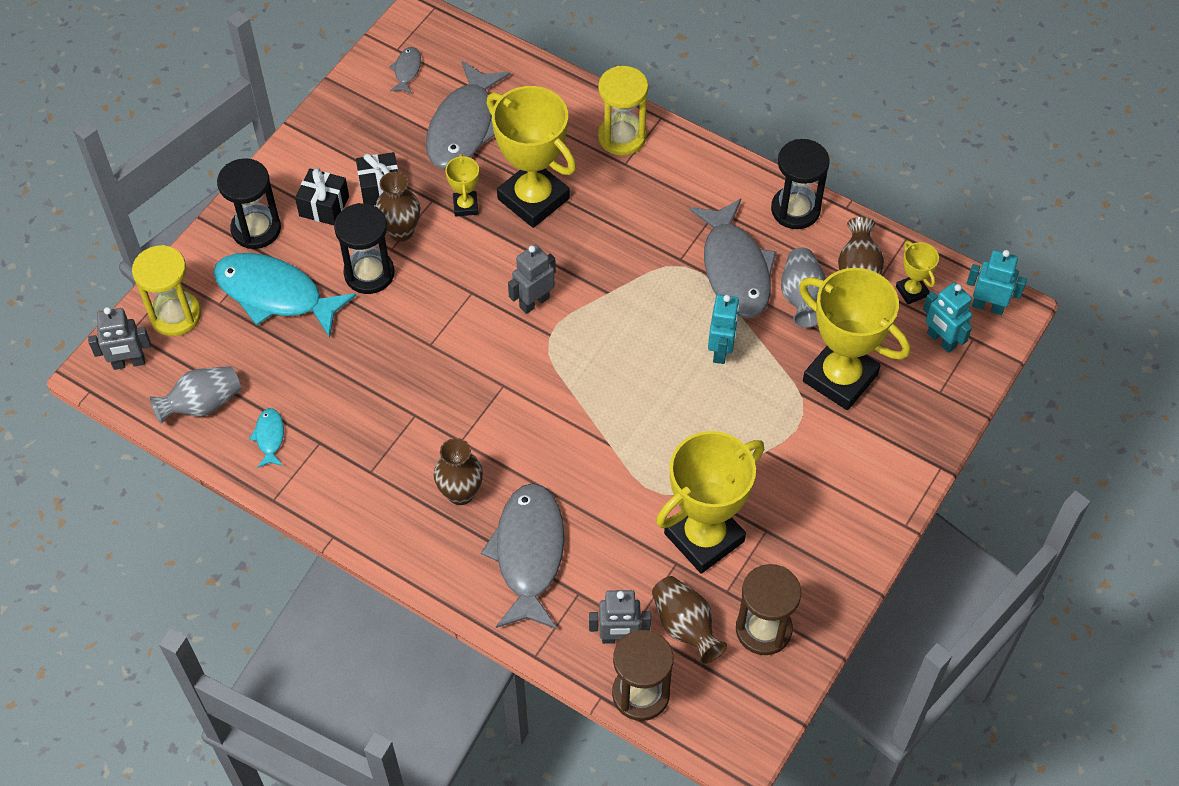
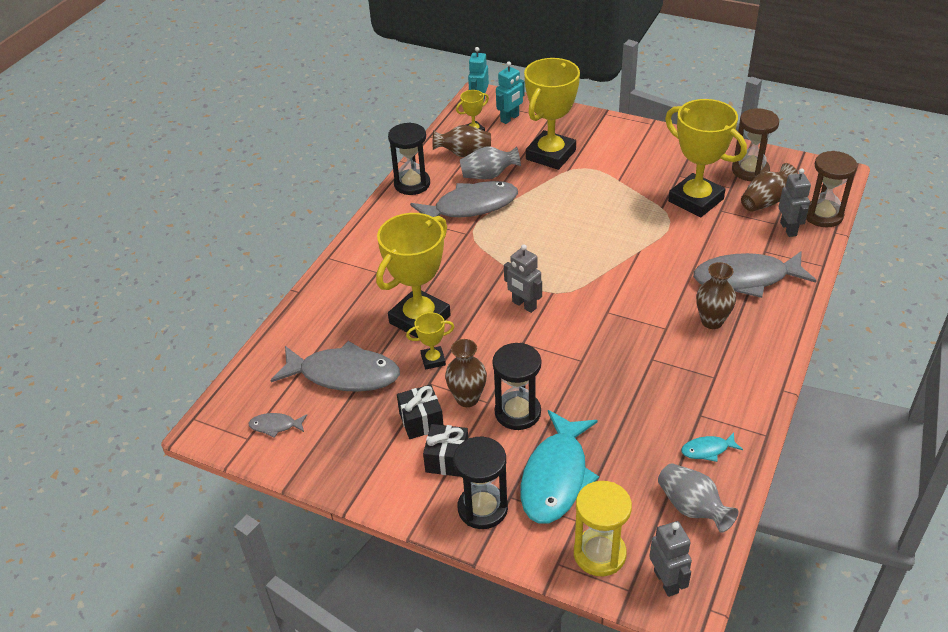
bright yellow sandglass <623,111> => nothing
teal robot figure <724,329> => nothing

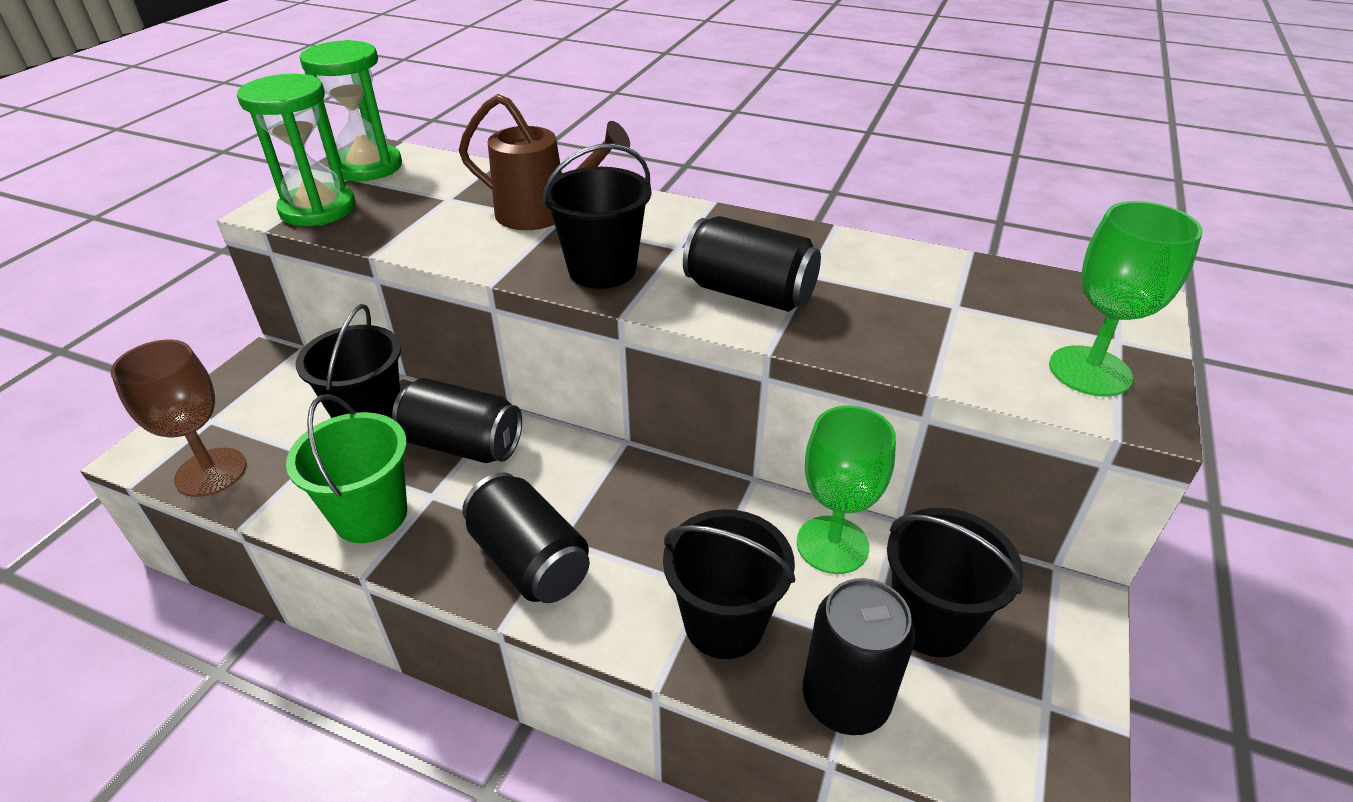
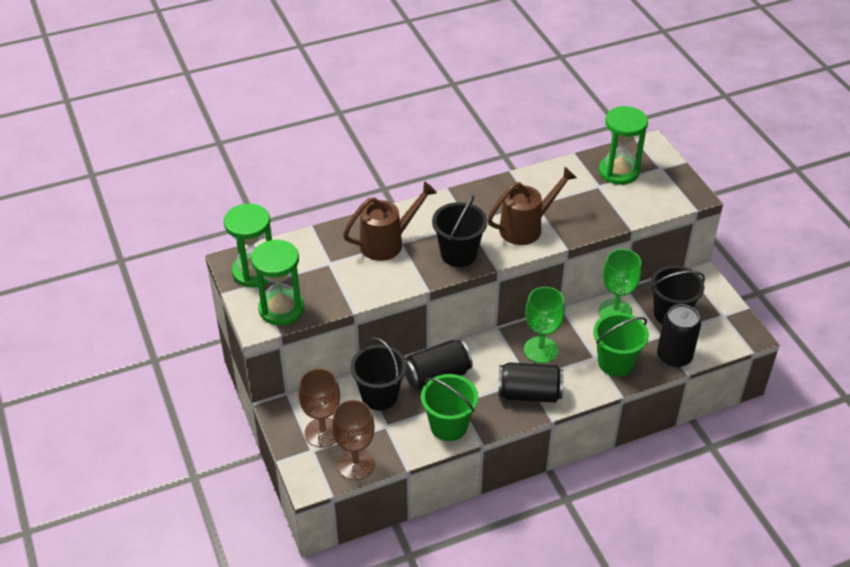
nothing => russet goblet <319,408>
jet-black tin <752,264> => russet sprinkling can <532,206>
leaf-green goblet <1126,299> => leaf-green goblet <544,325>, moved
jet-black bucket <729,584> => leaf-green bucket <621,344>
nothing => leaf-green sandglass <623,145>

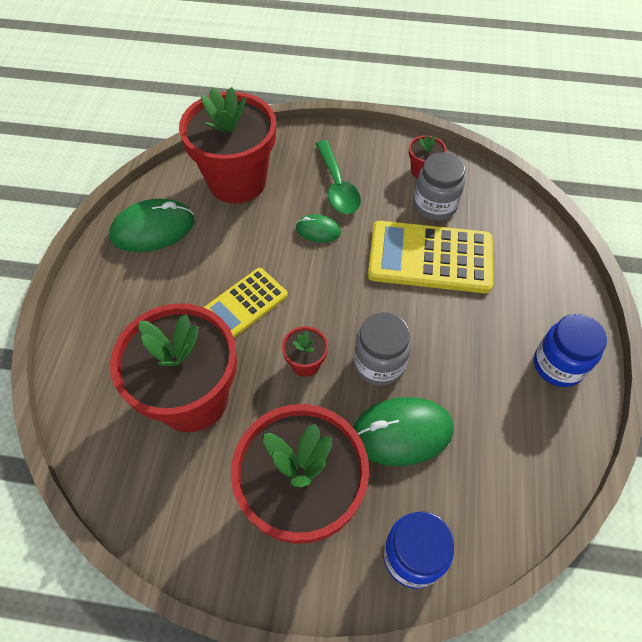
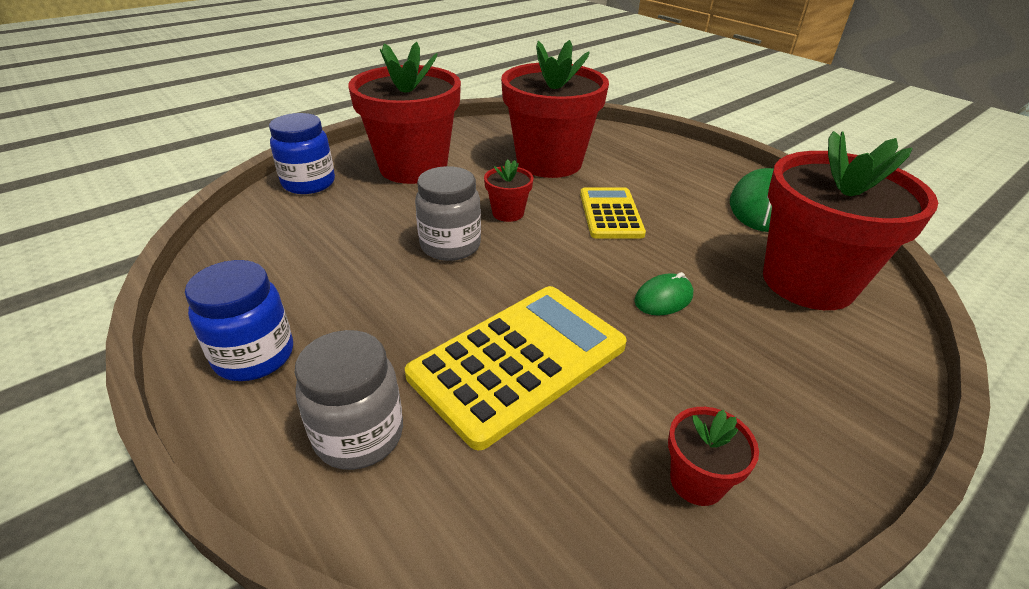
grey preserve jar <439,186> => grey preserve jar <349,400>, moved
leaf-green spoon <338,177> => nothing
leaf-green PC mouse <403,431> => nothing

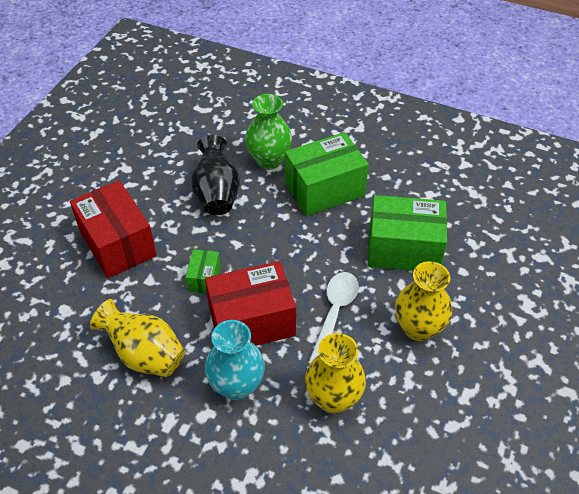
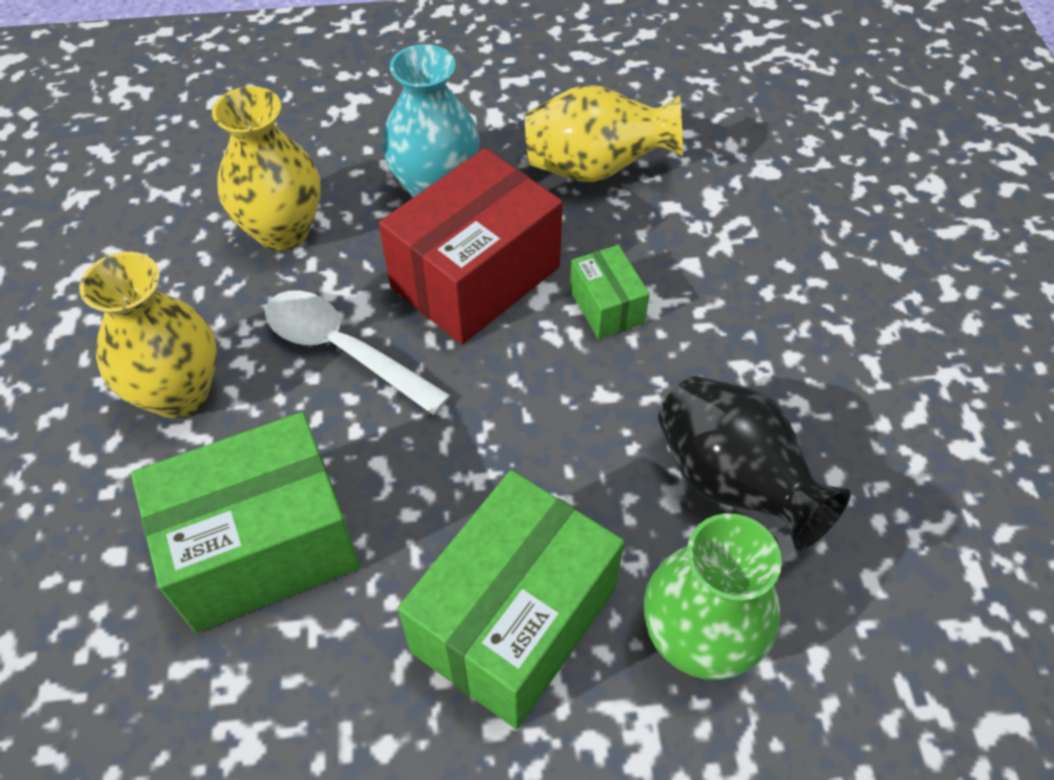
snow-white spoon <333,318> => snow-white spoon <357,352>, 135 degrees clockwise
red parcel <113,229> => nothing

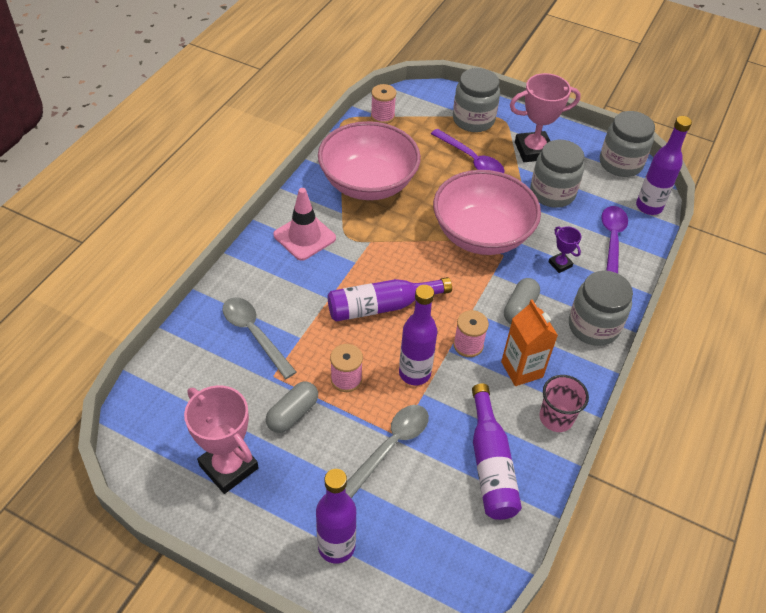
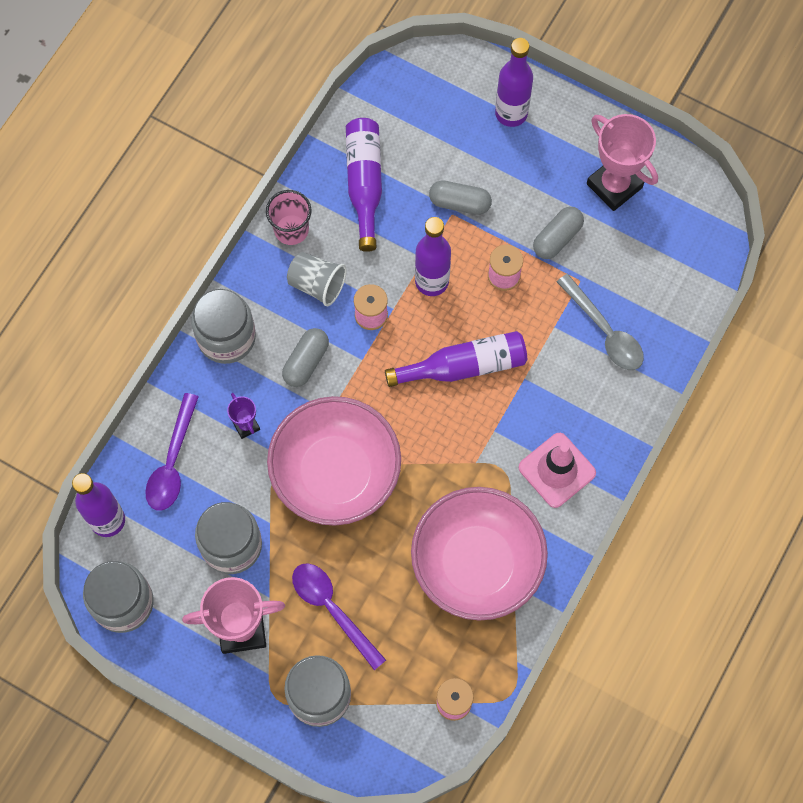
orange juice carton <529,342> => grey beaker <317,279>
grey spoon <387,451> => grey pill shape <460,197>

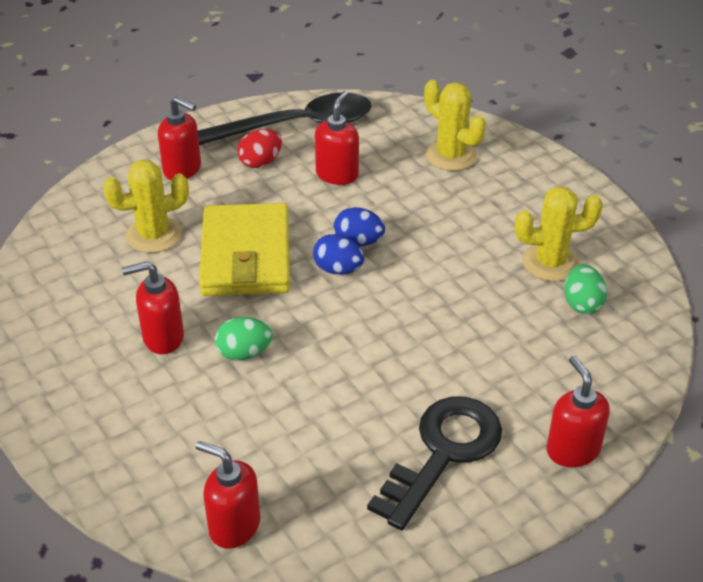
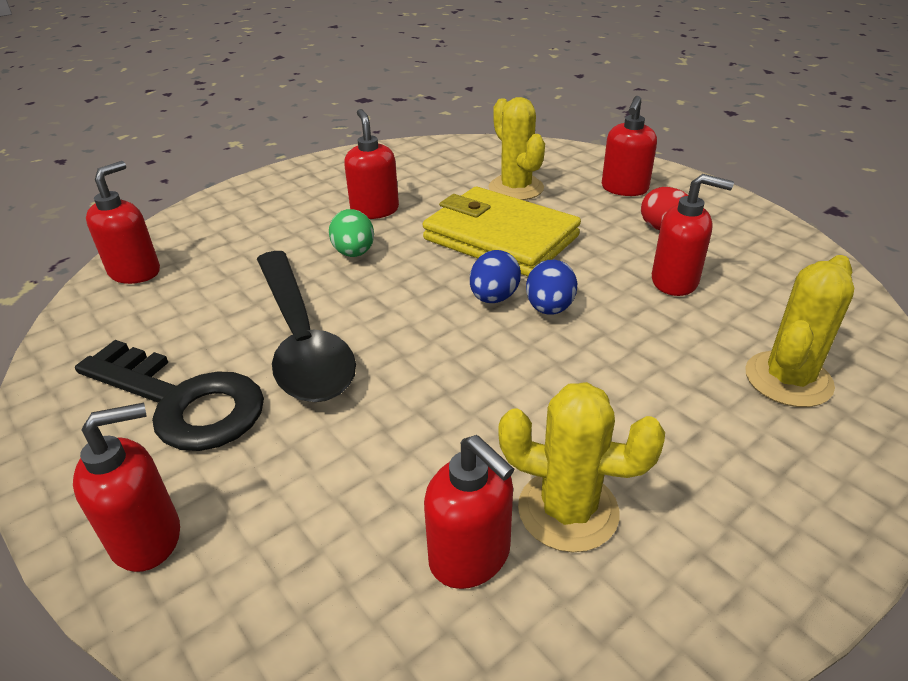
jet-black spoon <285,118> => jet-black spoon <306,326>, moved
bright yellow billfold <244,249> => bright yellow billfold <502,231>, 45 degrees clockwise
leaf-green toy egg <585,289> => red soap dispenser <469,512>
bright yellow prickly plant <559,233> => bright yellow prickly plant <581,467>, 60 degrees counterclockwise

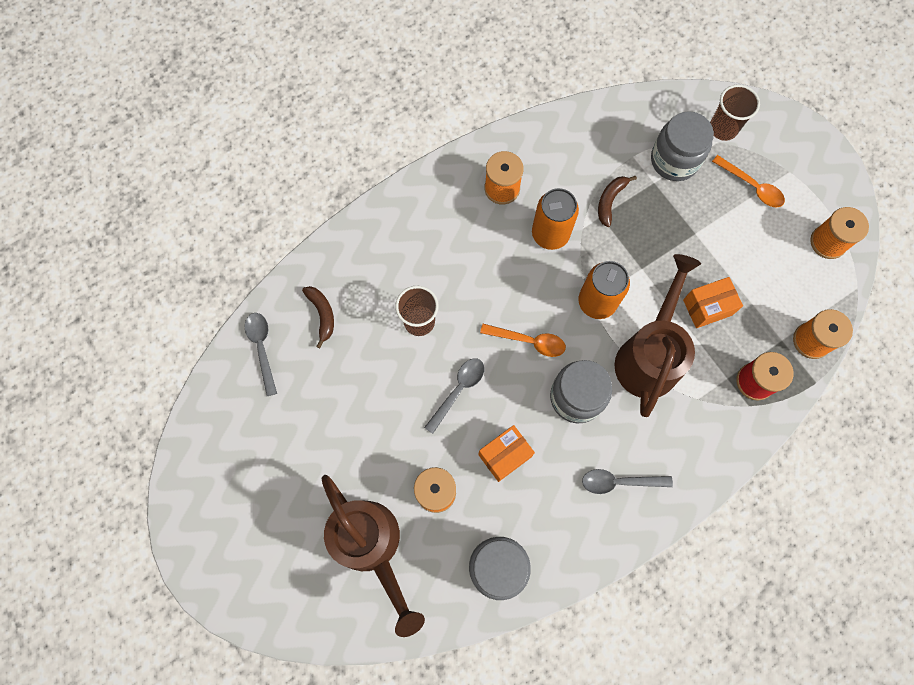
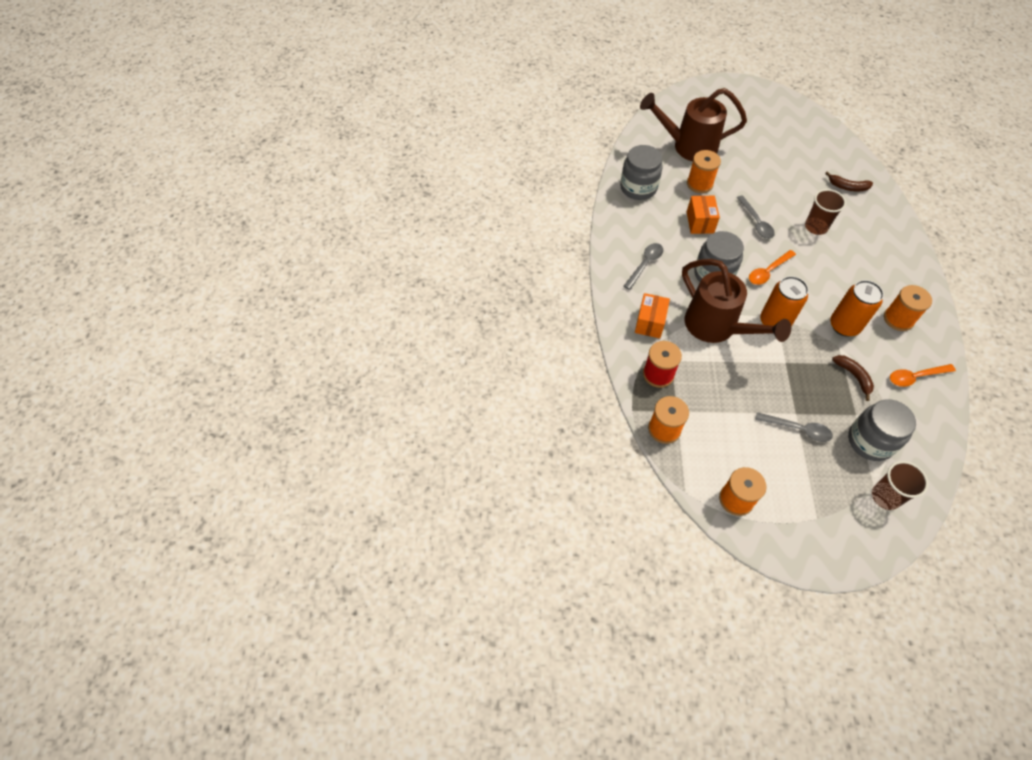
orange parcel <713,302> => orange parcel <652,315>, moved
grey spoon <261,354> => grey spoon <794,427>, moved
orange spoon <748,181> => orange spoon <923,375>, moved

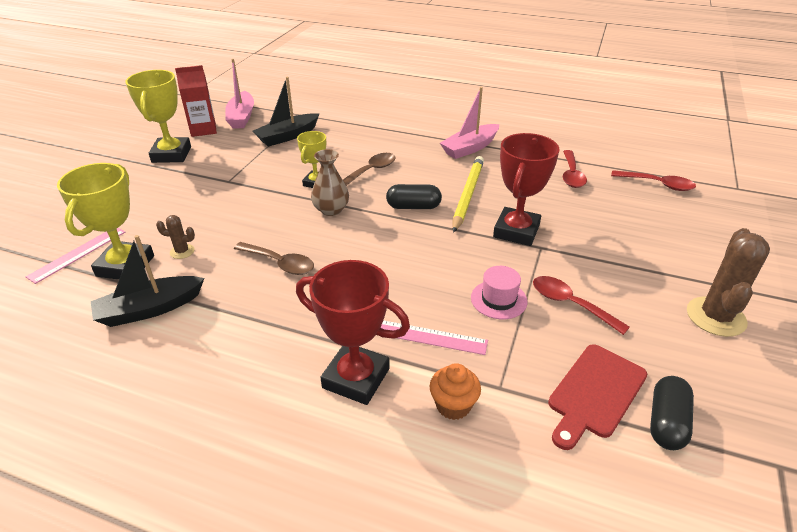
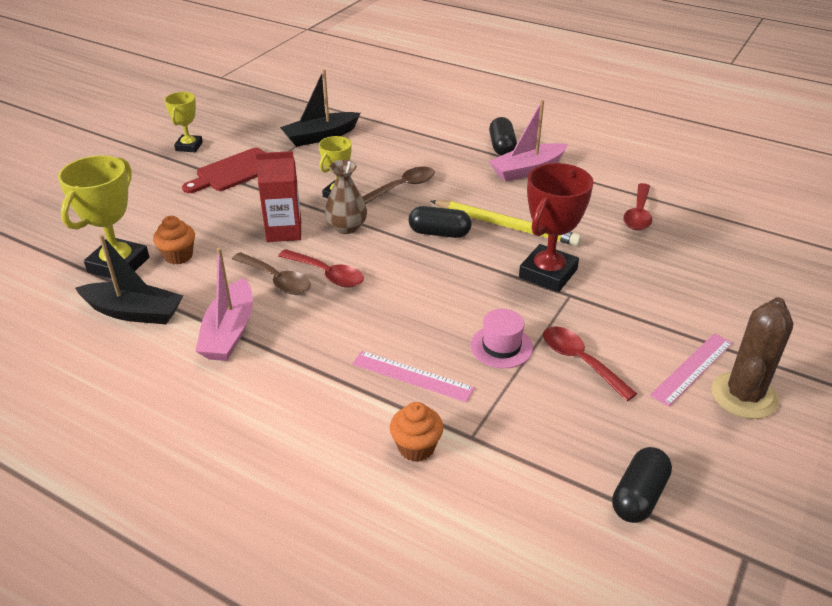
jet-black boat <147,281> => jet-black boat <129,279>, 150 degrees counterclockwise
russet prickly plant <175,237> => orange cupcake <174,240>
bright yellow prize cup <158,116> => bright yellow prize cup <183,122>, x0.59
red cutting board <597,397> => red cutting board <224,170>, moved
rosy boat <239,94> => rosy boat <224,304>, moved
red juice carton <196,101> => red juice carton <278,196>, moved
red spoon <653,180> => red spoon <321,268>, moved
bright yellow wooden pencil <468,194> => bright yellow wooden pencil <506,223>, 90 degrees clockwise
nothing => jet-black pill shape <503,136>
rosy measuring stick <75,256> => rosy measuring stick <691,370>, moved
red prize cup <353,332> => nothing

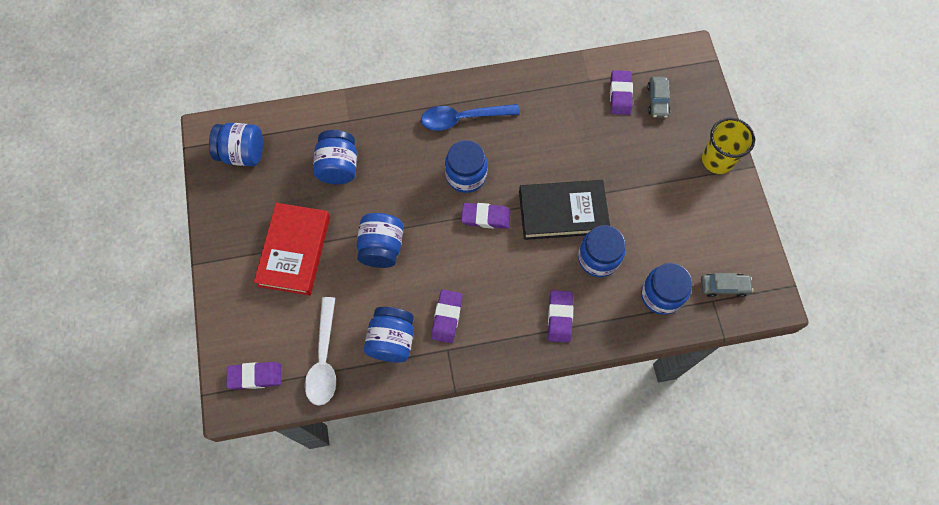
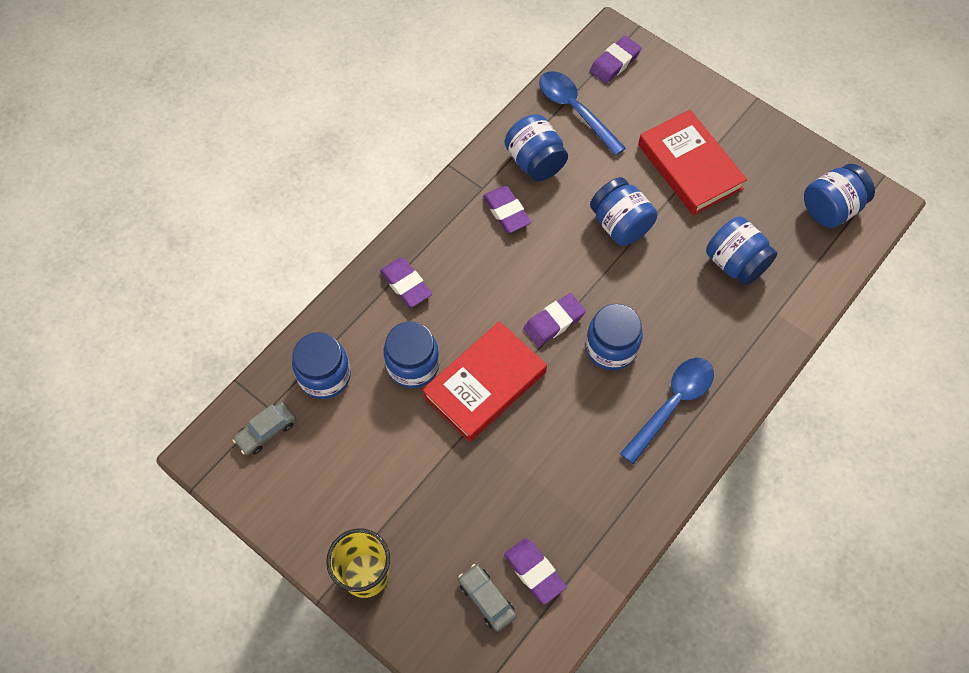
jet-black book <564,210> => red book <484,381>
snow-white spoon <320,351> => blue spoon <582,113>

